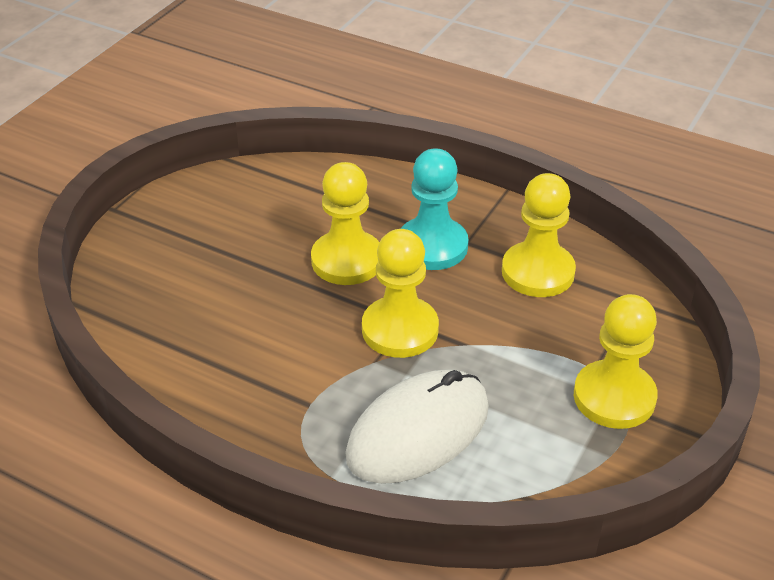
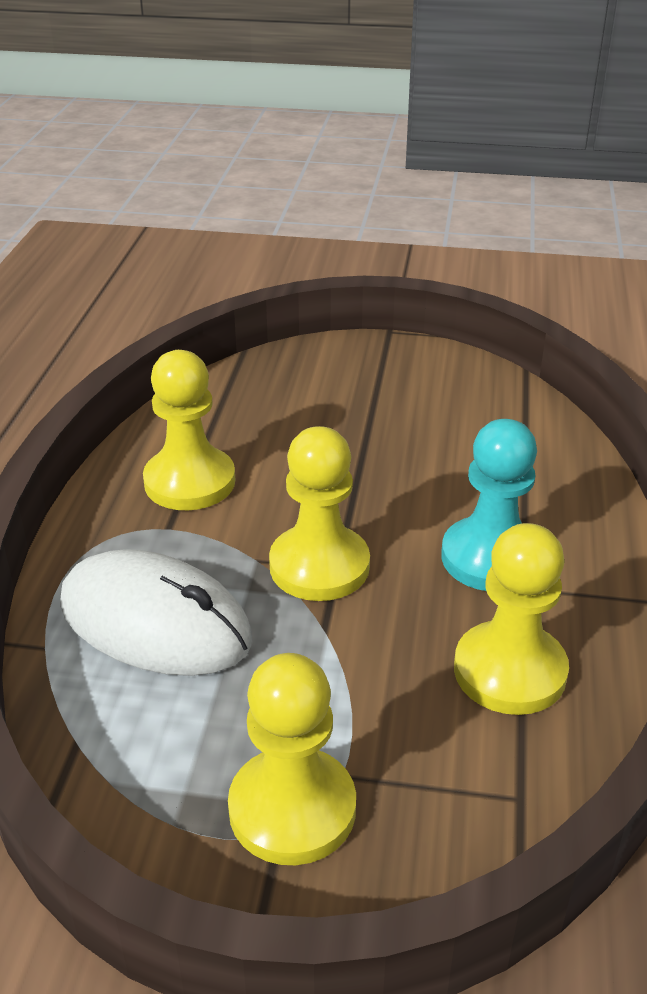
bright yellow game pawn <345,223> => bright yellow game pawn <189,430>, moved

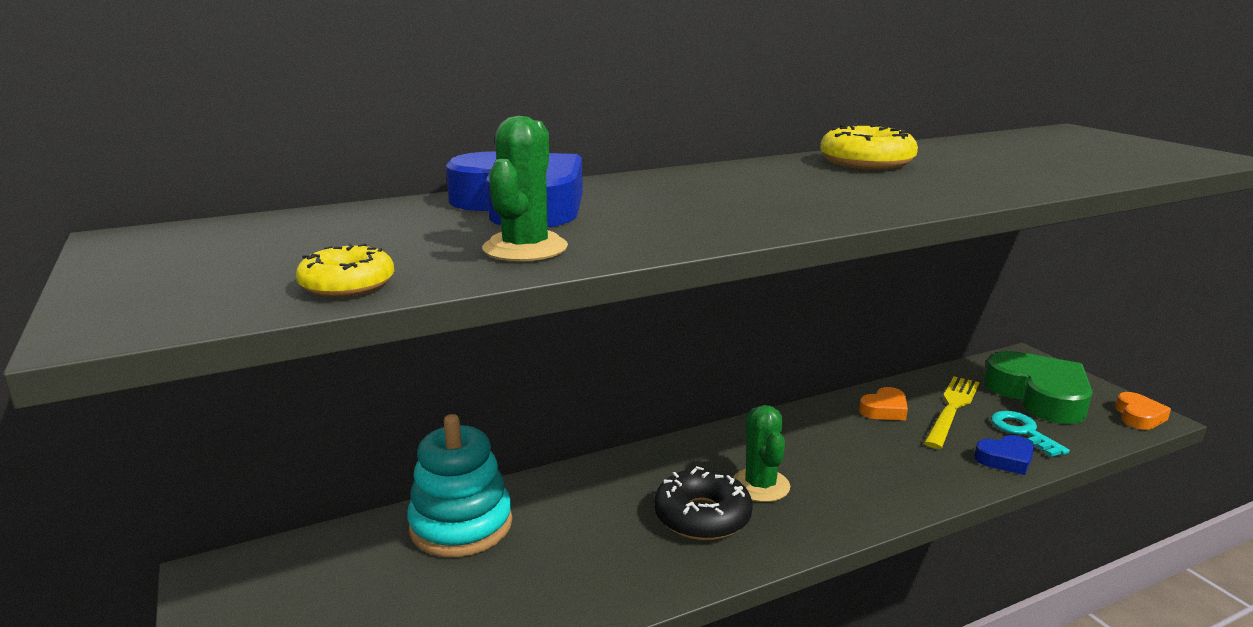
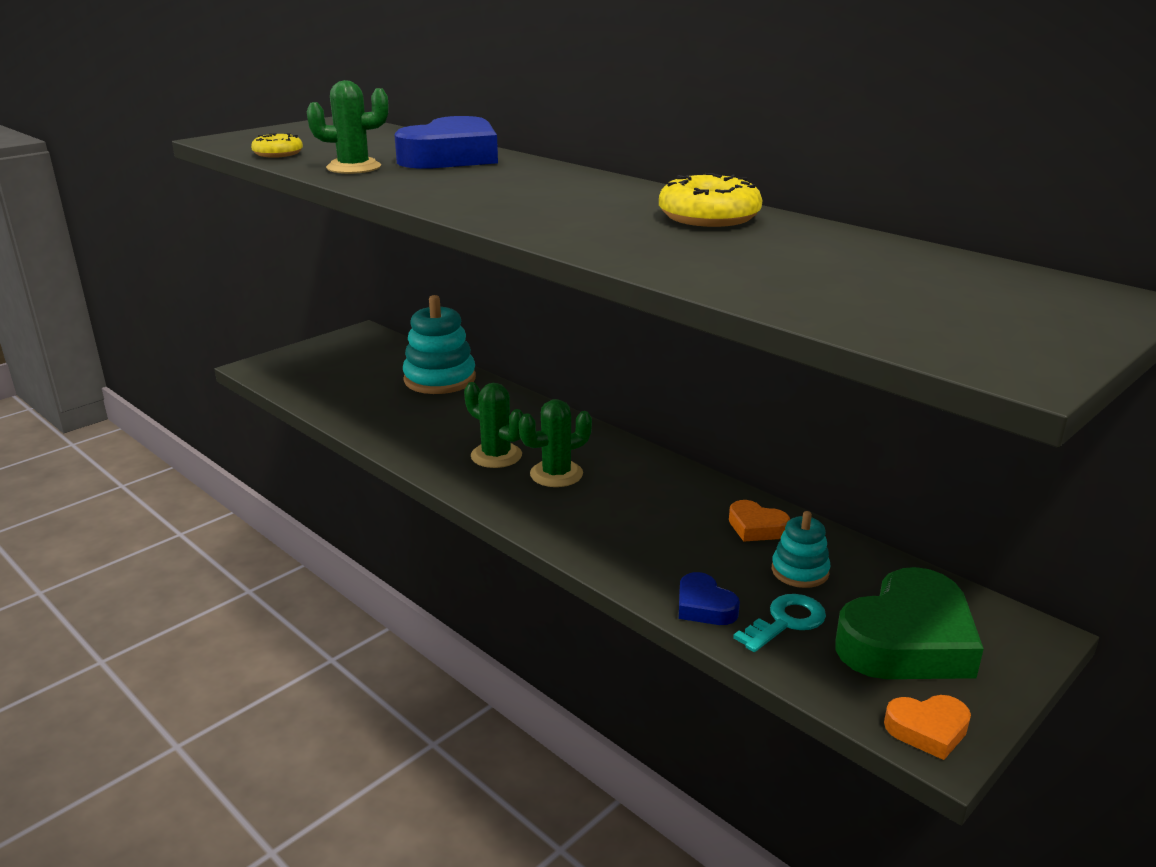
jet-black doughnut <703,503> => leaf-green prickly plant <493,425>
bright yellow dinner fork <952,412> => teal stacking toy <801,549>

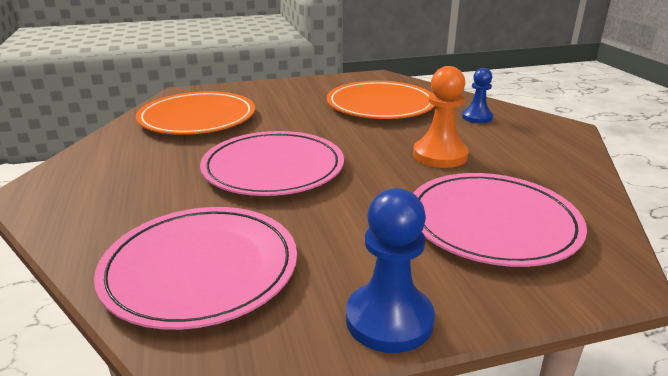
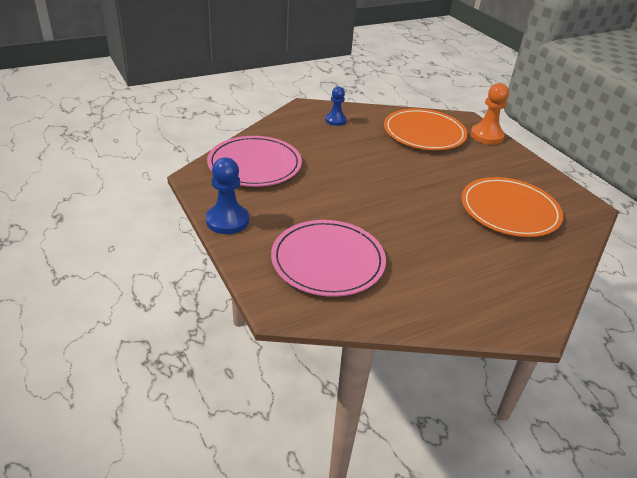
blue game pawn <477,95> => blue game pawn <336,106>, moved
orange game pawn <440,117> => orange game pawn <489,113>, moved
rosy flat dish <272,163> => nothing

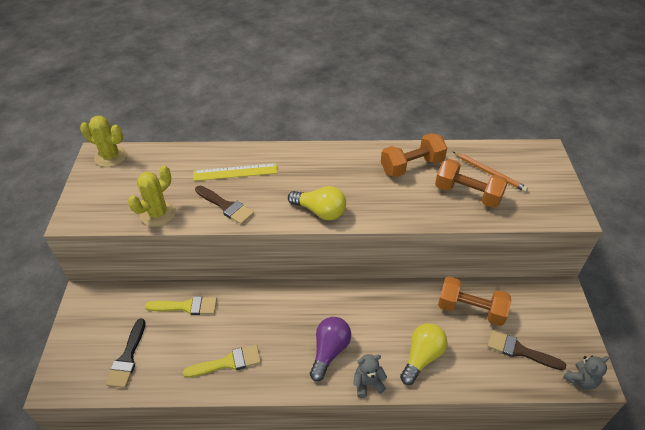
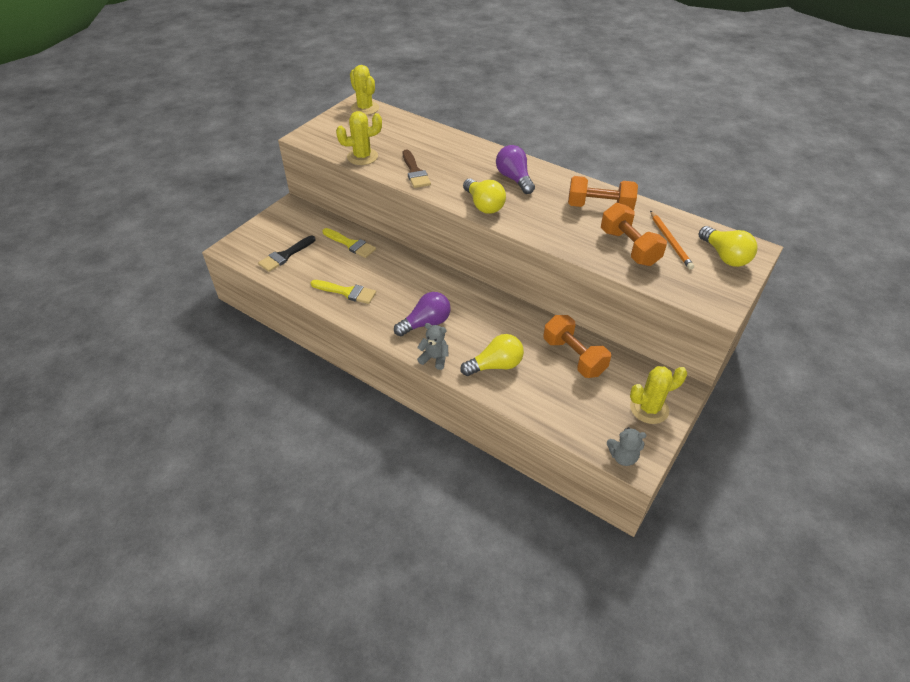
nothing => royal purple light bulb <515,169>
nothing => bright yellow prickly plant <658,395>
nothing => bright yellow light bulb <728,246>
bright yellow measuring stick <235,172> => nothing
russet paintbrush <526,350> => nothing

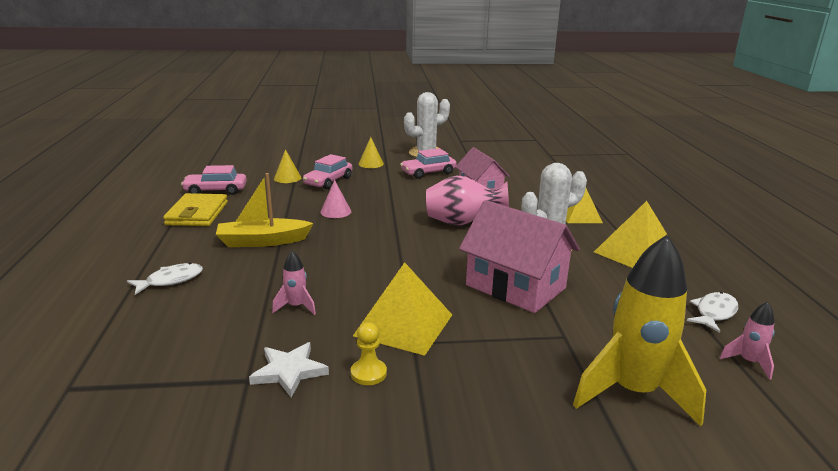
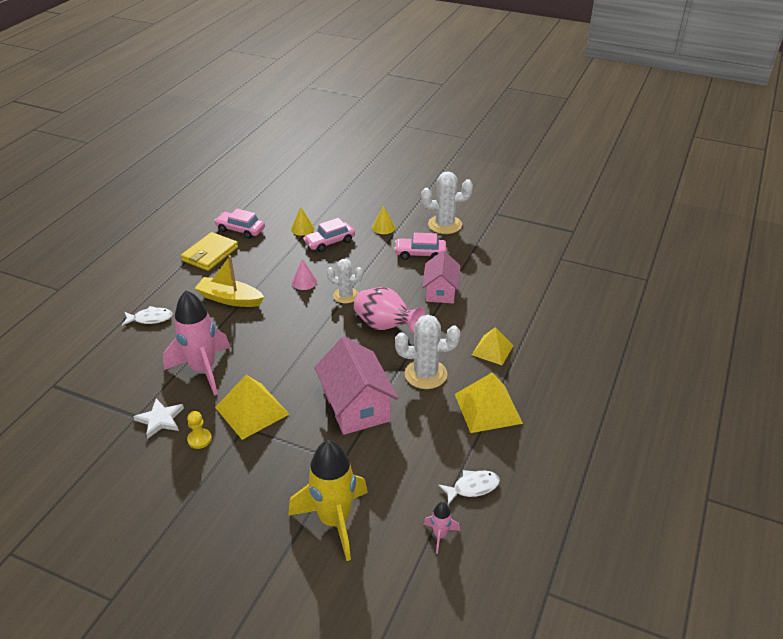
rosy rocket <294,283> => rosy rocket <196,343>, x2.28
nothing => snow-white prickly plant <345,281>

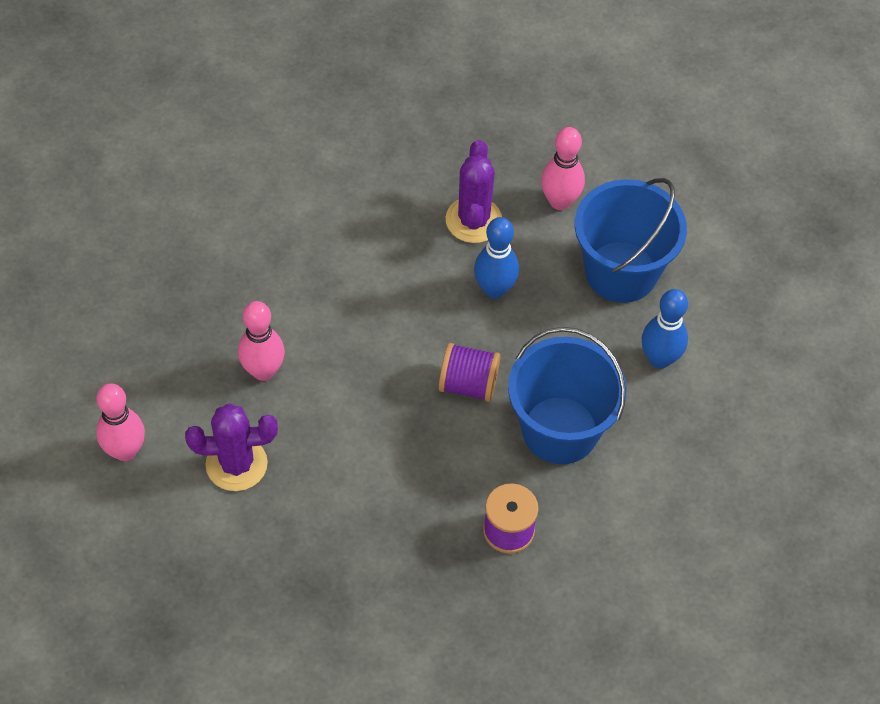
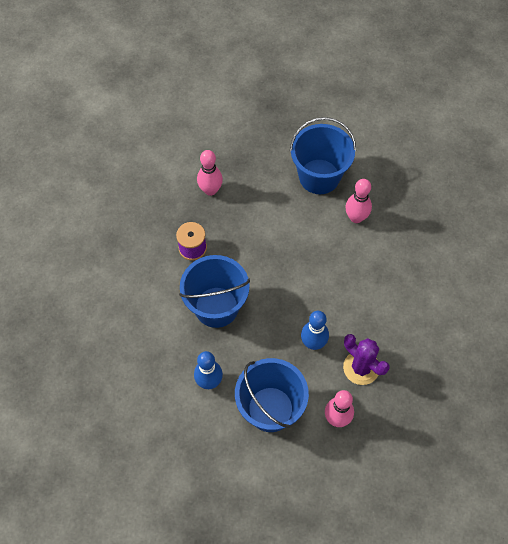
rosy skittle <120,422> => rosy skittle <210,173>, moved
royal purple prickly plant <231,447> => blue bucket <323,155>
royal purple spool <469,372> => nothing

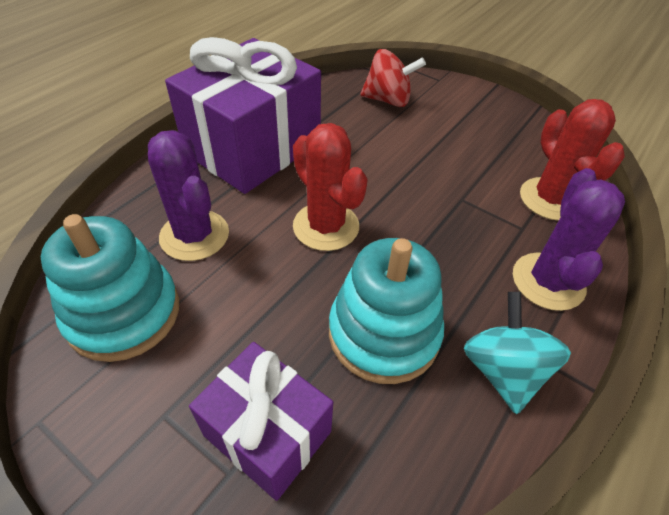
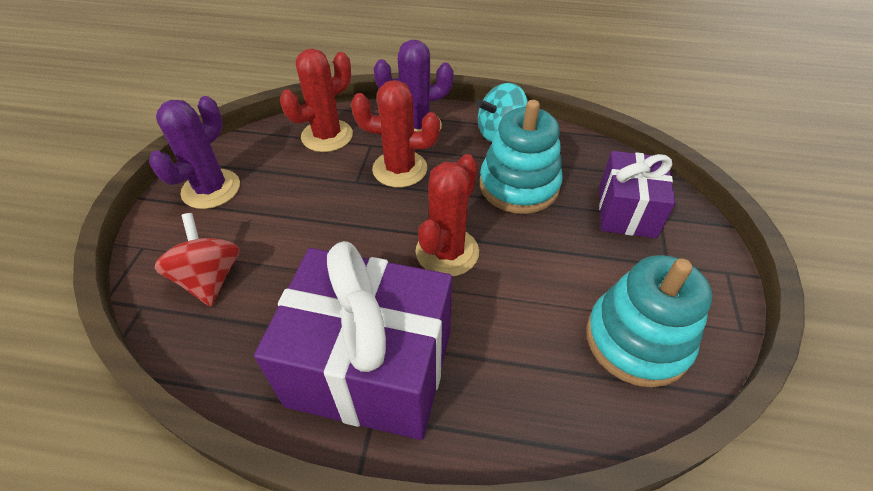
royal purple prickly plant <188,195> => royal purple prickly plant <194,152>, moved
nothing => red prickly plant <395,134>

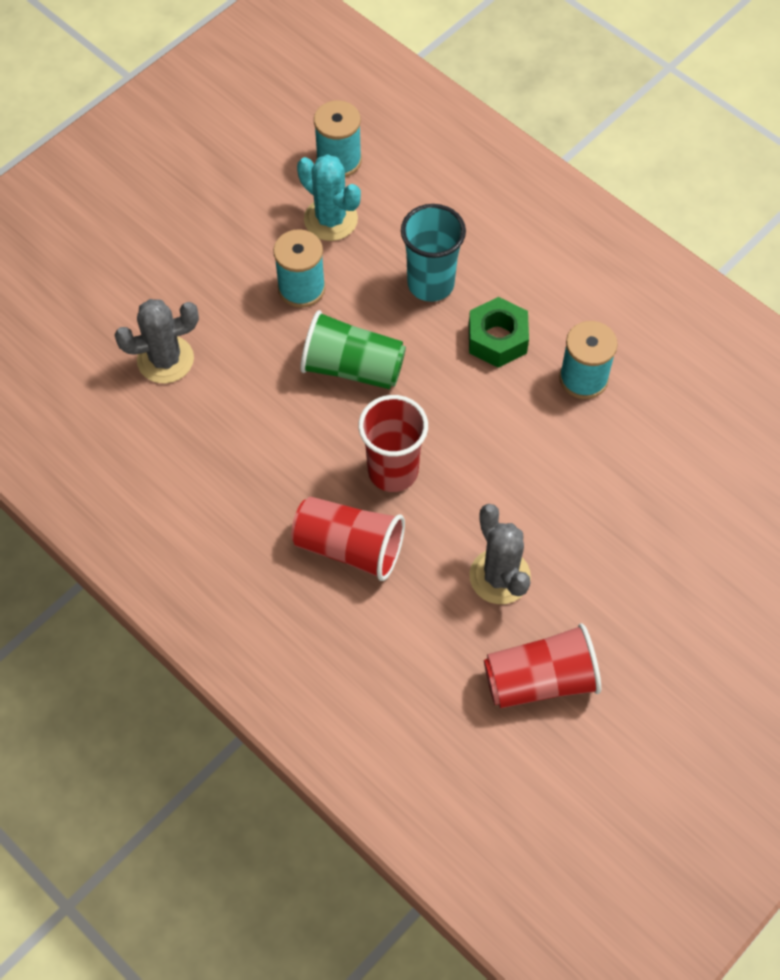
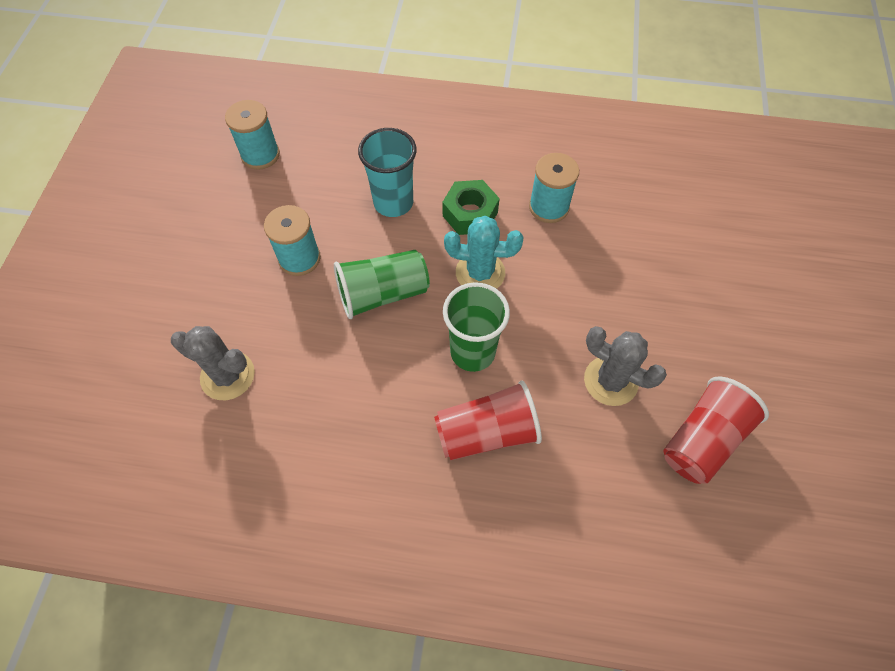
grey prickly plant <156,341> => grey prickly plant <213,363>, 75 degrees clockwise
red beaker <393,443> => leaf-green beaker <476,327>
teal prickly plant <329,197> => teal prickly plant <484,252>, moved

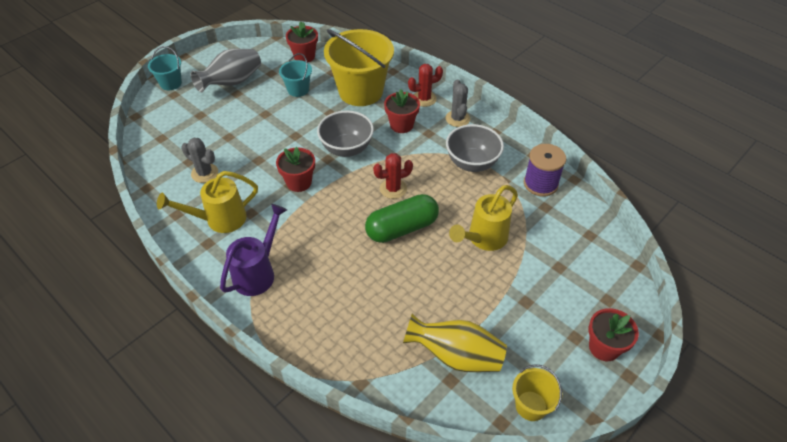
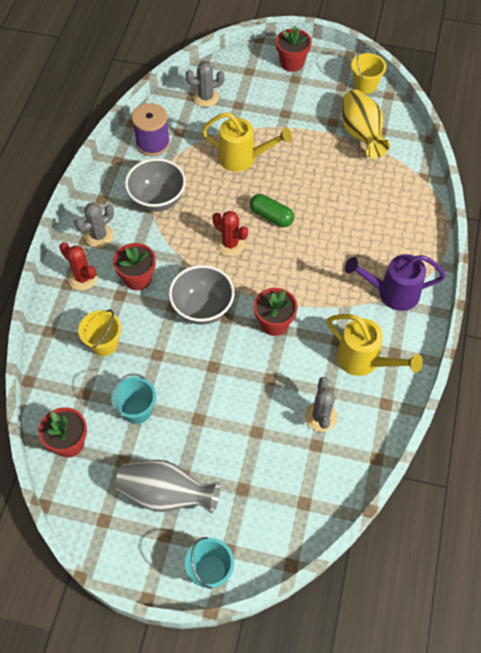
bright yellow bucket <359,67> => bright yellow bucket <99,332>, x0.48
nothing => grey prickly plant <205,84>
leaf-green pill shape <402,218> => leaf-green pill shape <272,210>, x0.64

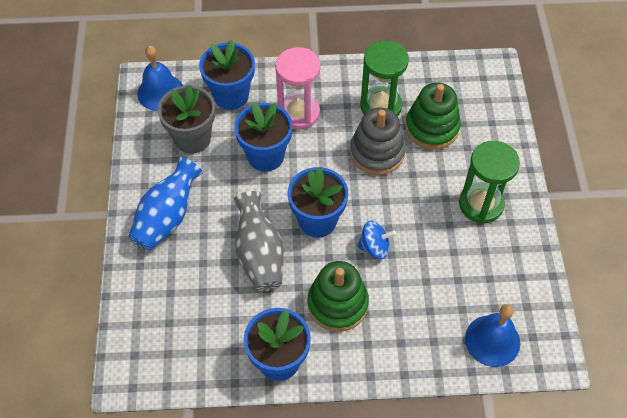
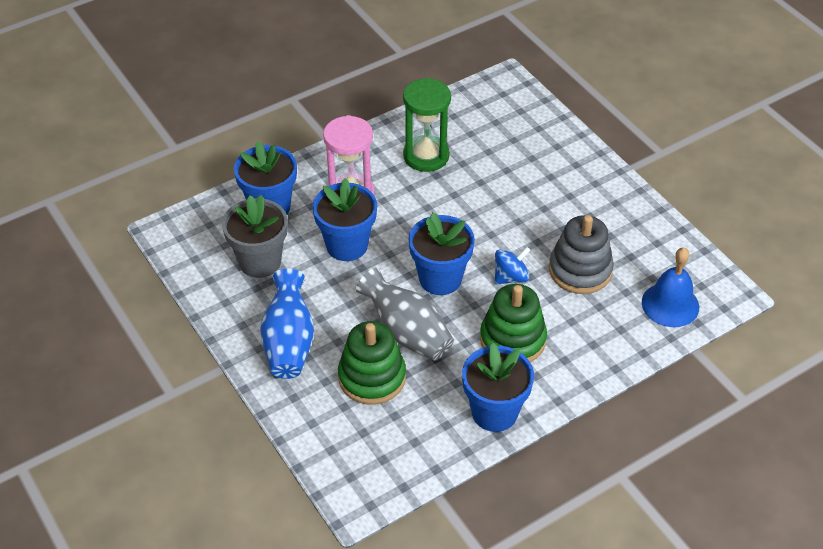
leaf-green stacking toy <433,116> => leaf-green stacking toy <372,363>, moved
grey stacking toy <378,141> => grey stacking toy <581,254>, moved
blue hand bell <160,78> => nothing
leaf-green sandglass <489,182> => nothing

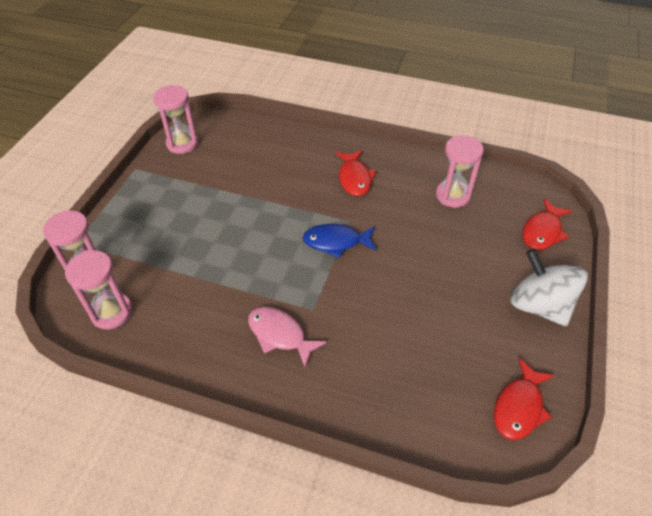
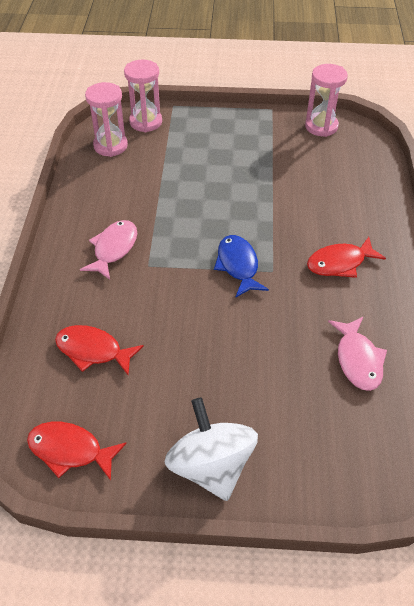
red fish figure <547,224> => red fish figure <99,350>, moved
snow-white spinning top <549,287> => snow-white spinning top <211,449>, 60 degrees counterclockwise
rosy sandglass <460,171> => rosy fish figure <357,354>

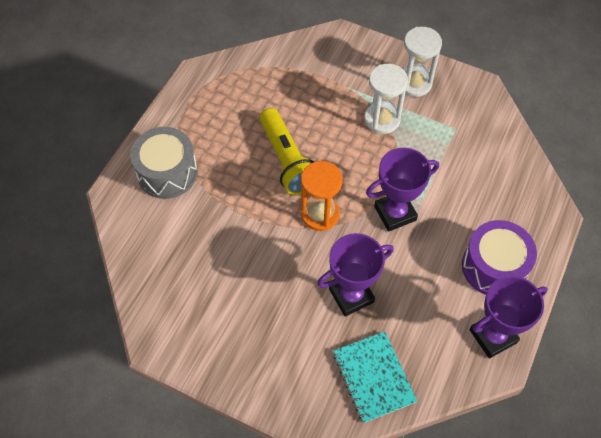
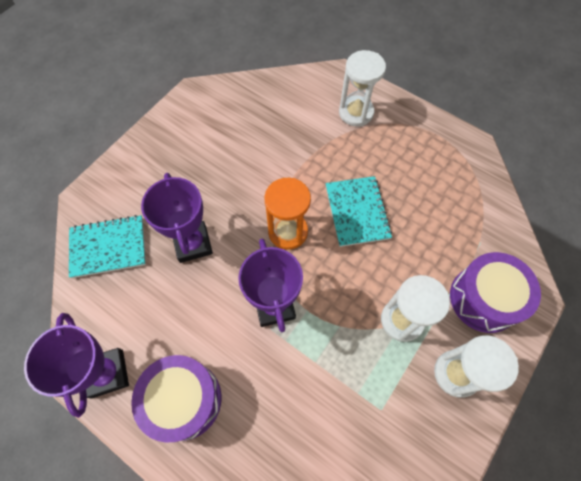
bright yellow flashlight <287,151> => teal notebook <359,211>
grey snare drum <164,163> => snow-white sandglass <362,88>
nothing => royal purple snare drum <495,292>

